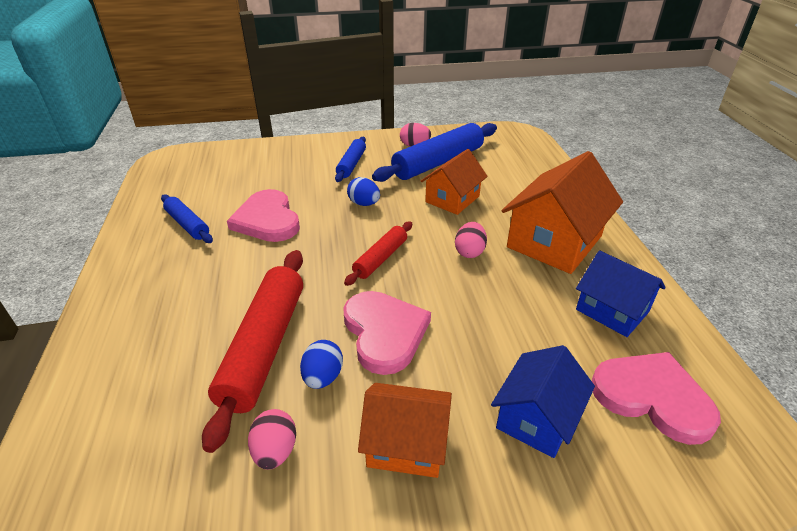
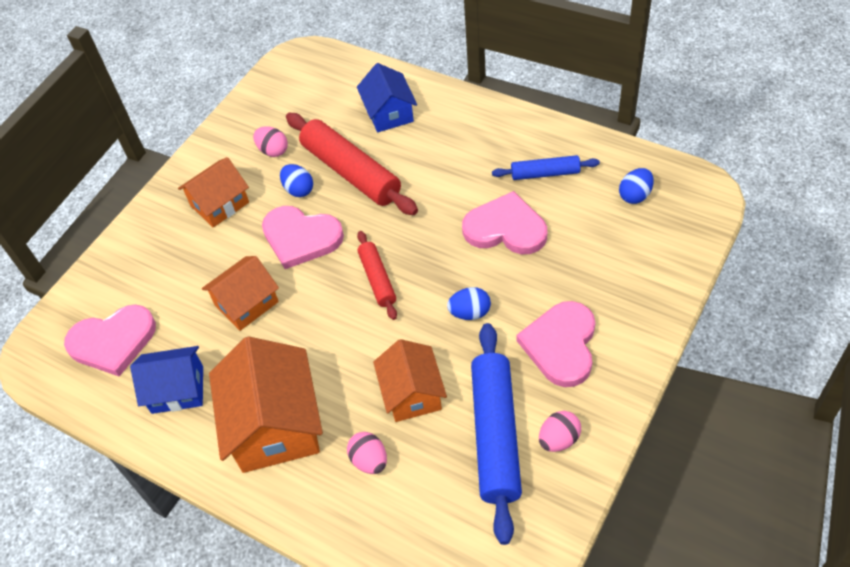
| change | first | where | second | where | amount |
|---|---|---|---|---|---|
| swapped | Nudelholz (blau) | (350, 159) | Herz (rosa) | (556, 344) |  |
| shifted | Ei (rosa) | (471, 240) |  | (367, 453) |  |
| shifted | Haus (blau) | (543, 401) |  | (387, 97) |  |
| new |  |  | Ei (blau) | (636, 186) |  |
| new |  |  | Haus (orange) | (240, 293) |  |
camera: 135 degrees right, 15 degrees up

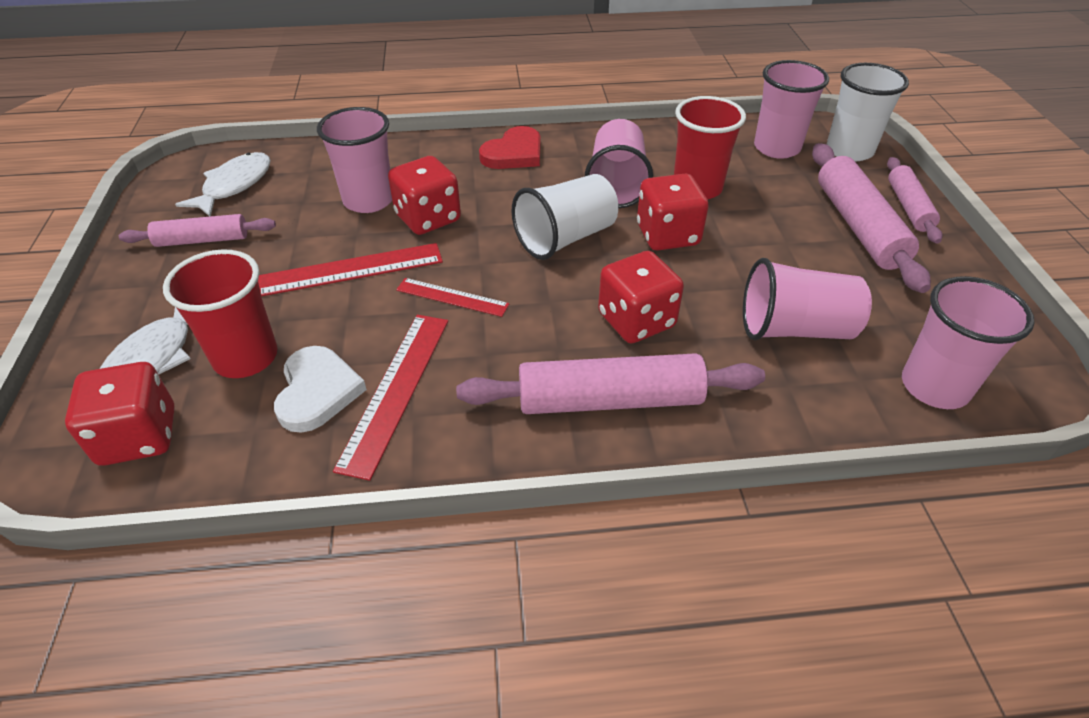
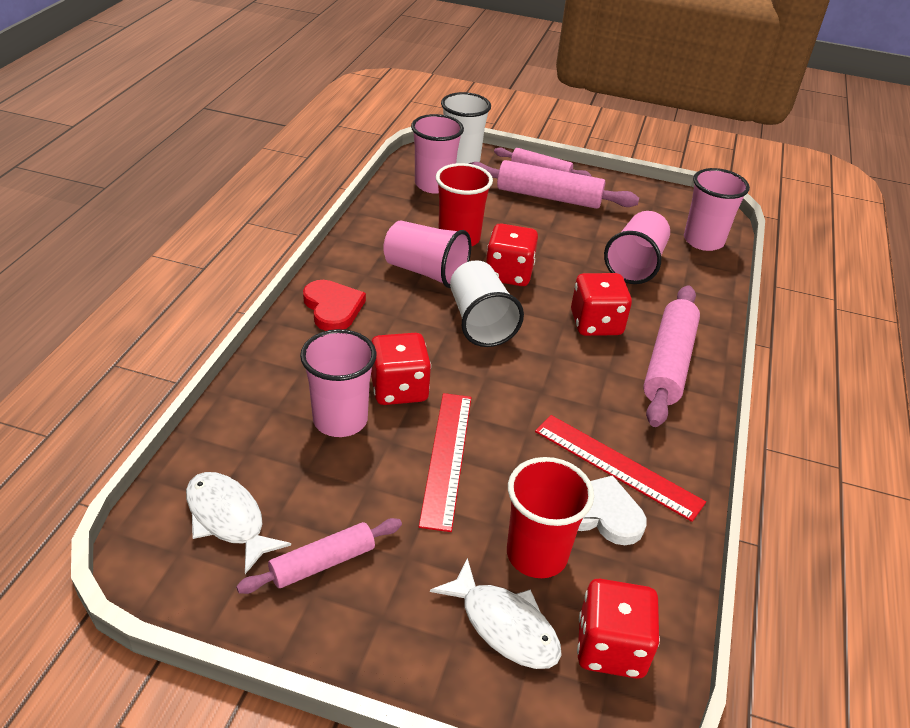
| change | first | where | second | where | amount |
|---|---|---|---|---|---|
| rotated | Nudelholz (rosa) | (197, 230) |  | (319, 556) | 45 degrees clockwise |
| gone | Lineal (rot) | (452, 297) |  |  |  |
camera: 70 degrees left, 5 degrees down

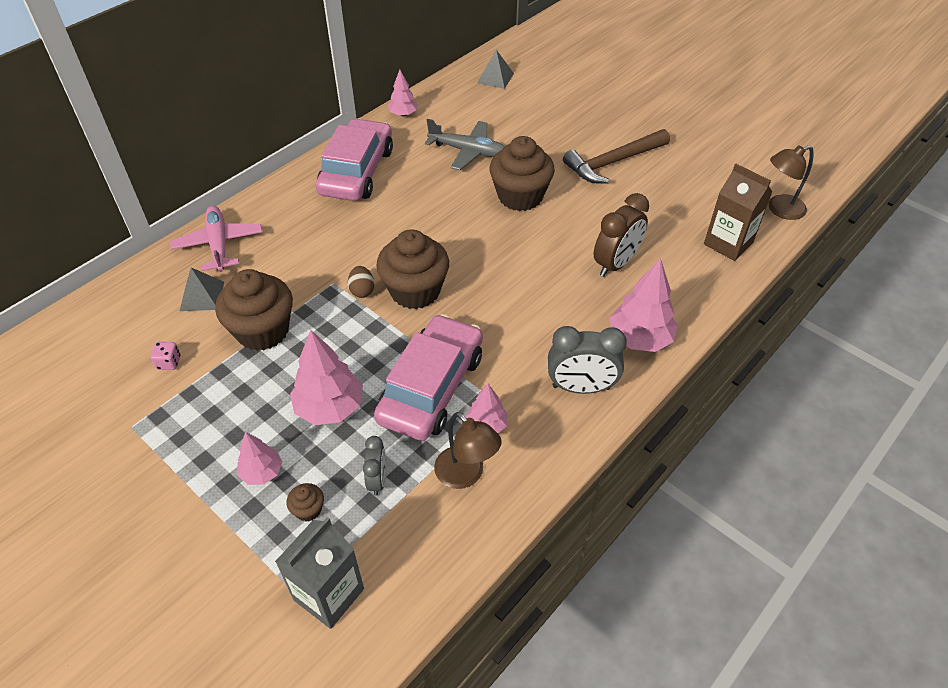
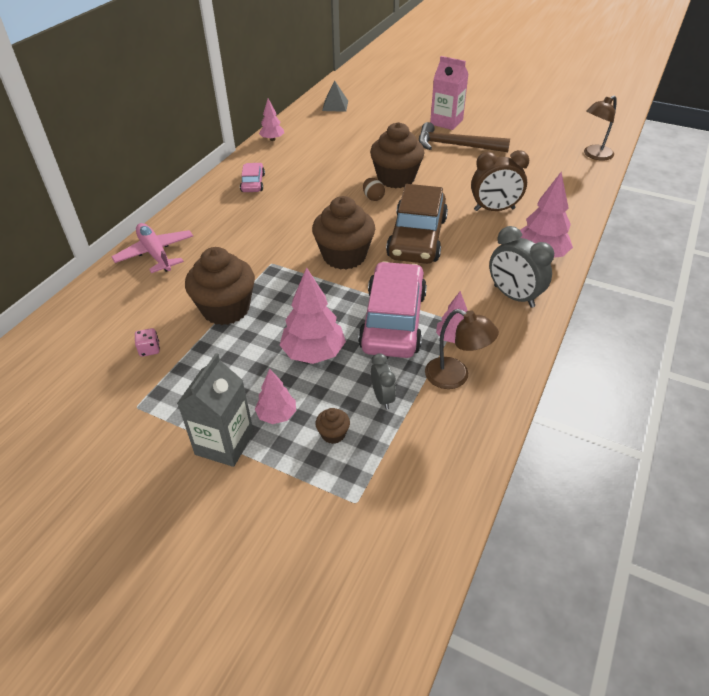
| change | first | where | second | where | amount |
|---|---|---|---|---|---|
| scaled | Auto (rosa) | (354, 159) |  | (252, 177) | x0.49 |
| gone | Flugzeug (grau) | (465, 144) |  |  |  |
| rotated | Hammer (braun) | (616, 156) |  | (464, 137) | 60 degrees clockwise |
| gone | Getränkekarton (braun) | (738, 212) |  |  |  |
| rotated | Wecker (braun) | (621, 235) |  | (500, 180) | 60 degrees clockwise |
| shifted | Ei (braun) | (361, 282) |  | (374, 189) |  |
| gone | Pyramide (grau) | (202, 289) |  |  |  |
| rotated | Wecker (grau) | (587, 360) |  | (521, 267) | 60 degrees clockwise |
| shifted | Getränkekarton (grau) | (319, 573) |  | (215, 410) |  |
| new |  |  | Getränkekarton (rosa) | (449, 93) |  |
| new |  |  | Auto (braun) | (417, 224) |  |
camera: 15 degrees left, 5 degrees down

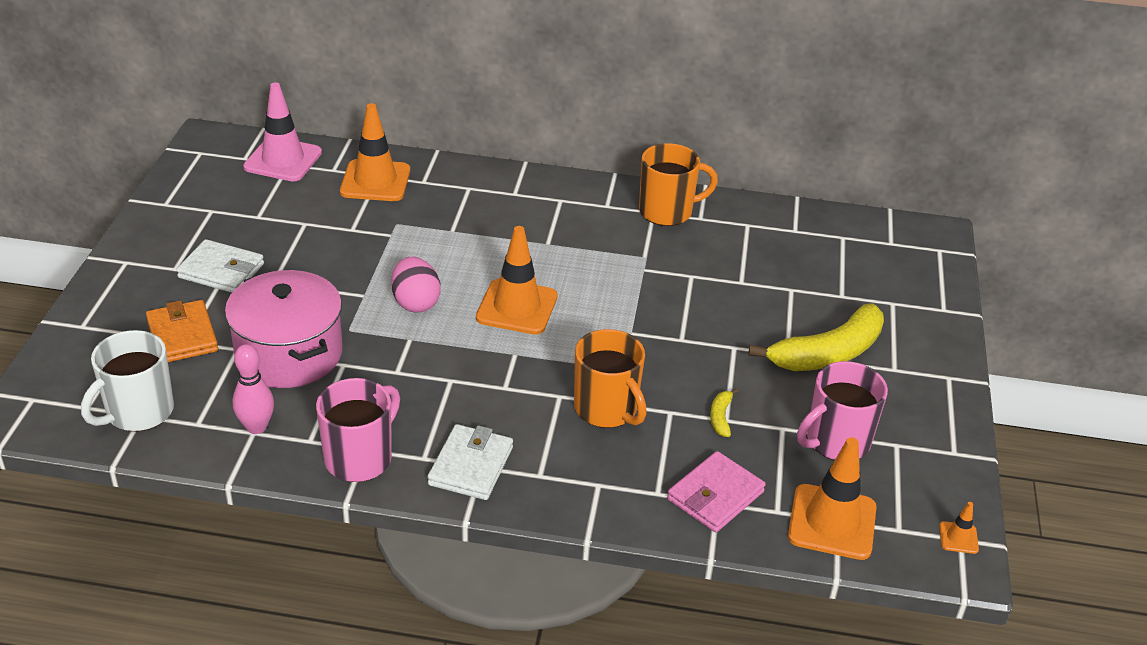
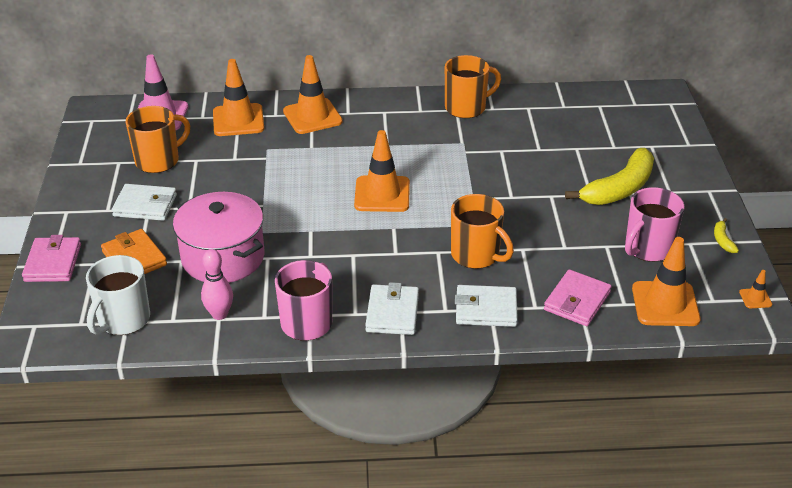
| change | first | where | second | where | amount |
|---|---|---|---|---|---|
| gone | Ei (rosa) | (416, 285) |  |  |  |
| shifted | Banane (gelb) | (724, 412) |  | (726, 235) |  |
| new |  |  | Leitkegel (orange) | (313, 94) |  |
| new |  |  | Tasse (orange) | (158, 139) |  |
| new |  |  | Geldbörse (rosa) | (51, 258) |  |
| new |  |  | Geldbörse (weiß) | (486, 306) |  |
camera: 10 degrees left, 0 degrees up

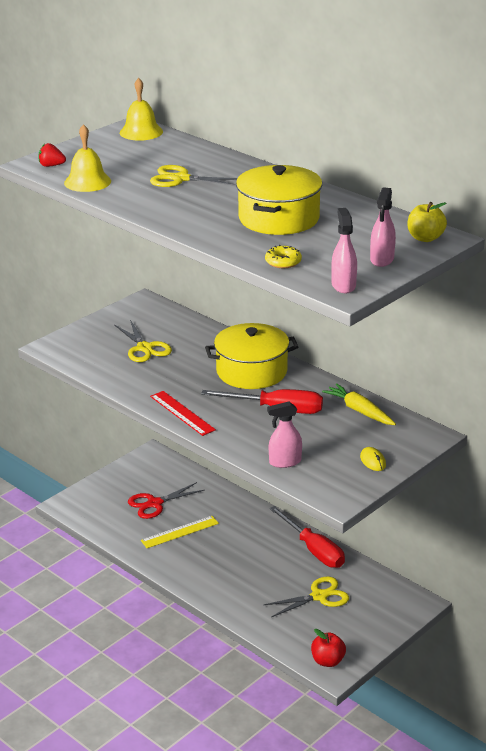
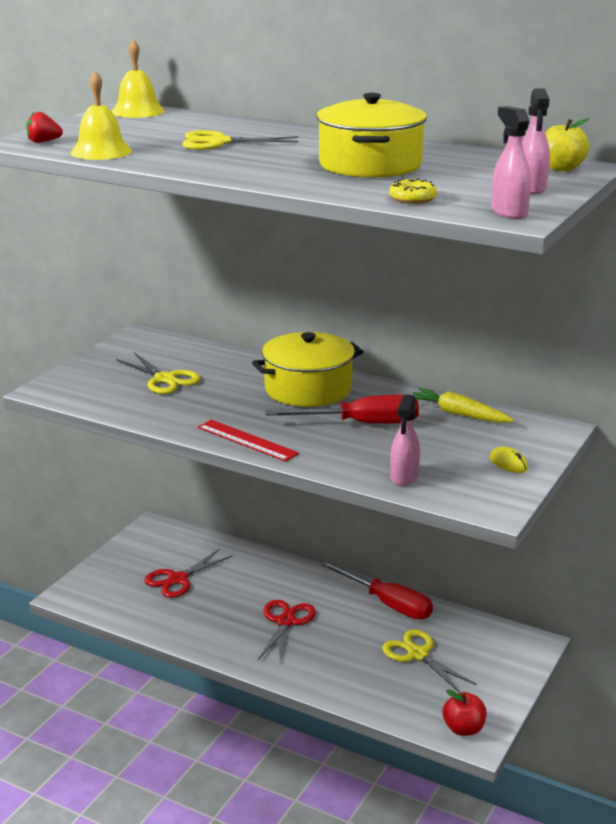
| change | first | where | second | where | amount |
|---|---|---|---|---|---|
| rotated | Sprühflasche (rosa) | (284, 435) |  | (405, 440) | 45 degrees counterclockwise |
| gone | Lineal (gelb) | (180, 532) |  |  |  |
| rotated | Schere (gelb) | (306, 596) |  | (429, 661) | 90 degrees counterclockwise |
| new |  |  | Schere (rot) | (287, 631) |  |
camera: 15 degrees left, 5 degrees down

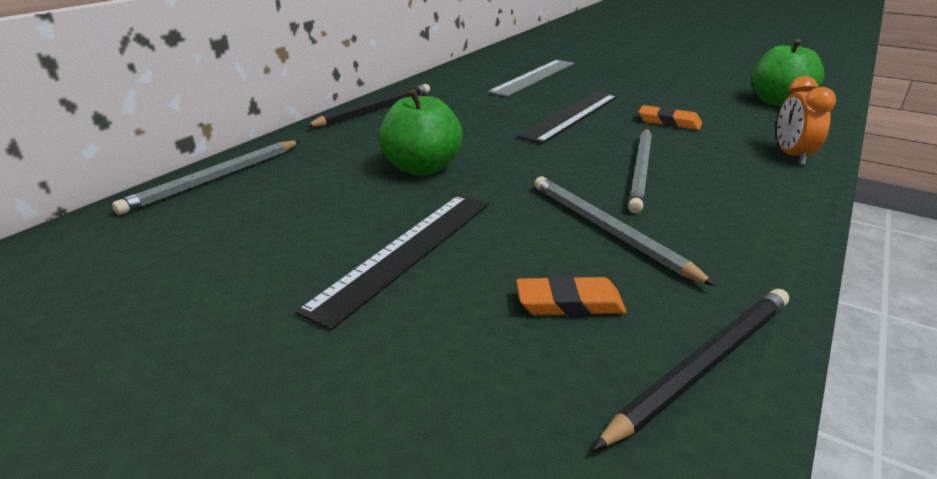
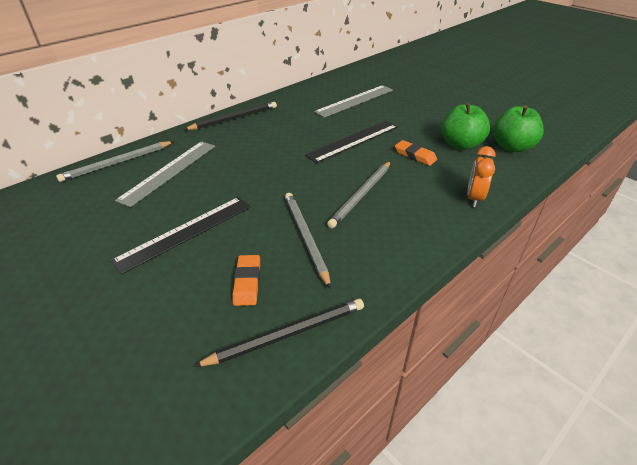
| change | first | where | second | where | amount |
|---|---|---|---|---|---|
| shifted | Apfel (grün) | (420, 132) |  | (466, 126) |  |
| rotated | Radiergummi (orange) | (571, 295) |  | (246, 280) | 75 degrees clockwise |
| new |  |  | Lineal (grau) | (165, 174) |  |
camera: 15 degrees right, 10 degrees up

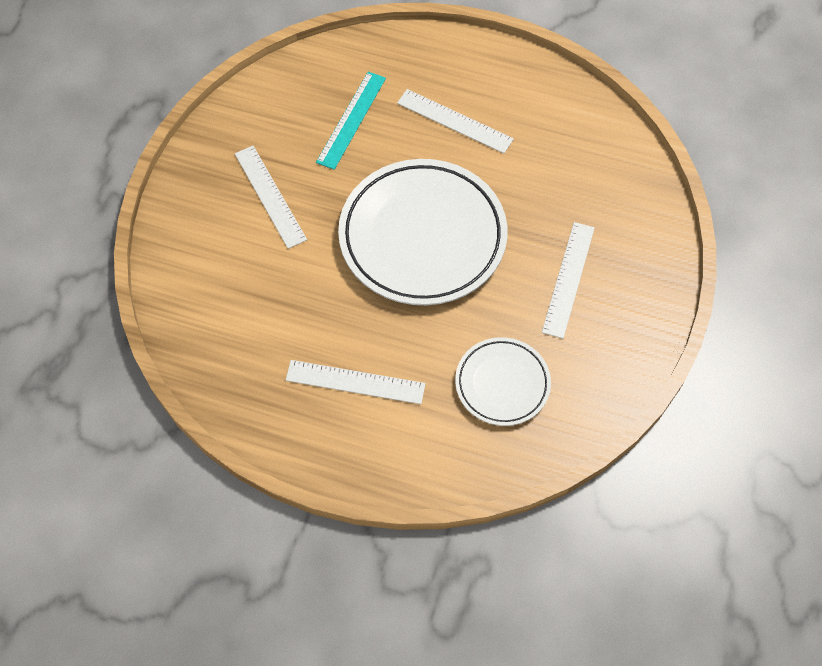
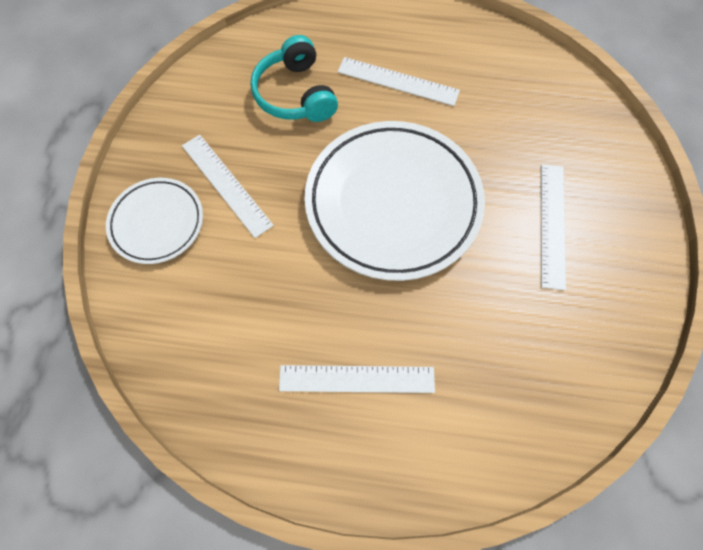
| change | first | where | second | where | amount |
|---|---|---|---|---|---|
| swapped | Lineal (türkis) | (351, 121) | Kopfhörer (türkis) | (294, 78) |  |
| shifted | Teller (weiß) | (503, 381) |  | (154, 221) |  |
camera: 10 degrees left, 5 degrees up

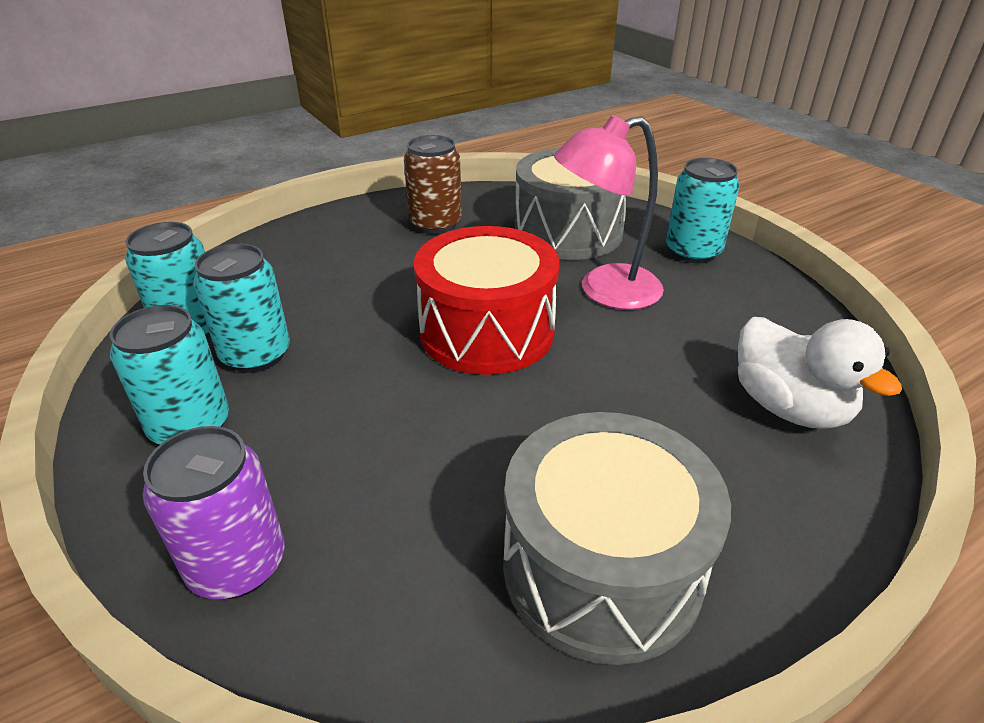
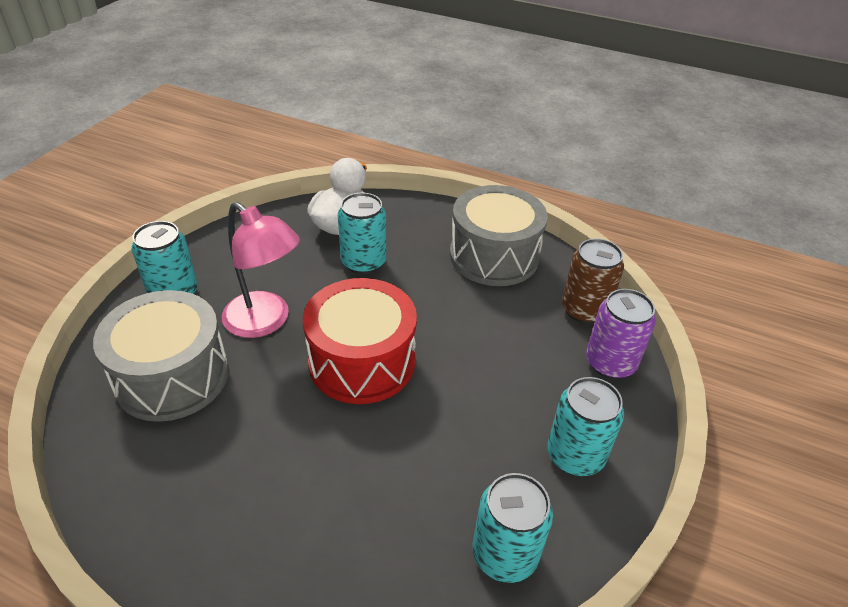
| change | first | where | second | where | amount |
|---|---|---|---|---|---|
| shifted | Dose (braun) | (433, 184) |  | (593, 281) |  |
| shifted | Dose (türkis) | (241, 308) |  | (362, 233) |  |
camera: 125 degrees left, 5 degrees up

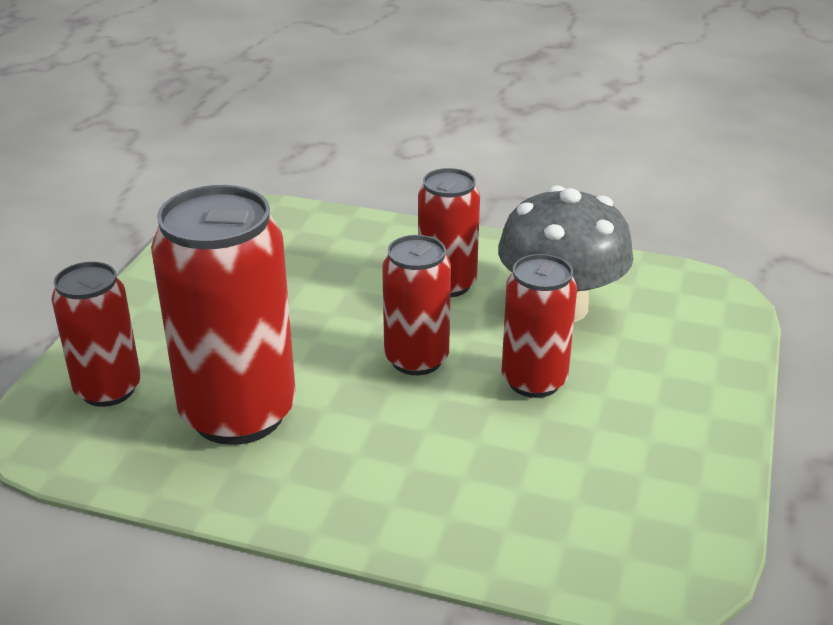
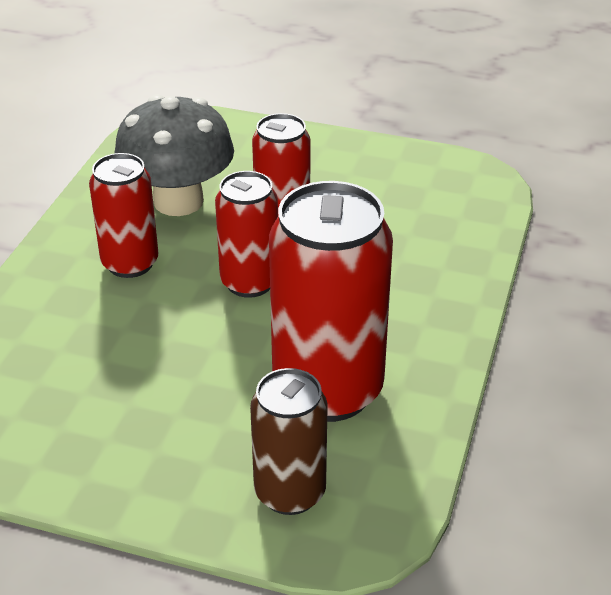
| change | first | where | second | where | amount |
|---|---|---|---|---|---|
| repainted | Dose (rot) | (96, 334) | Dose (braun) | (289, 441) |  |
camera: 90 degrees left, 5 degrees up

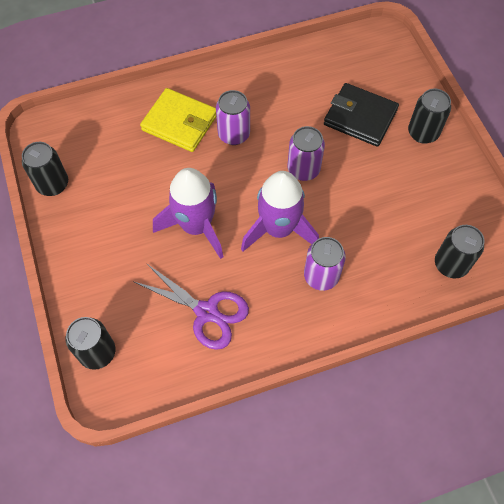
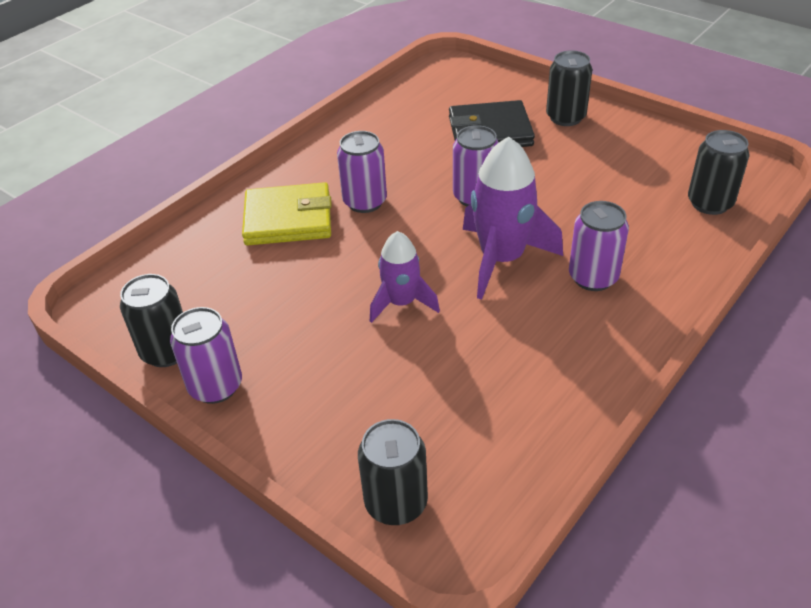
| change | first | where | second | where | amount |
|---|---|---|---|---|---|
| scaled | Rakete (lila) | (188, 213) |  | (405, 277) | x0.62 |
| gone | Schere (lila) | (191, 306) |  |  |  |
| new |  |  | Dose (lila) | (206, 355) |  |
camera: 30 degrees left, 20 degrees down

